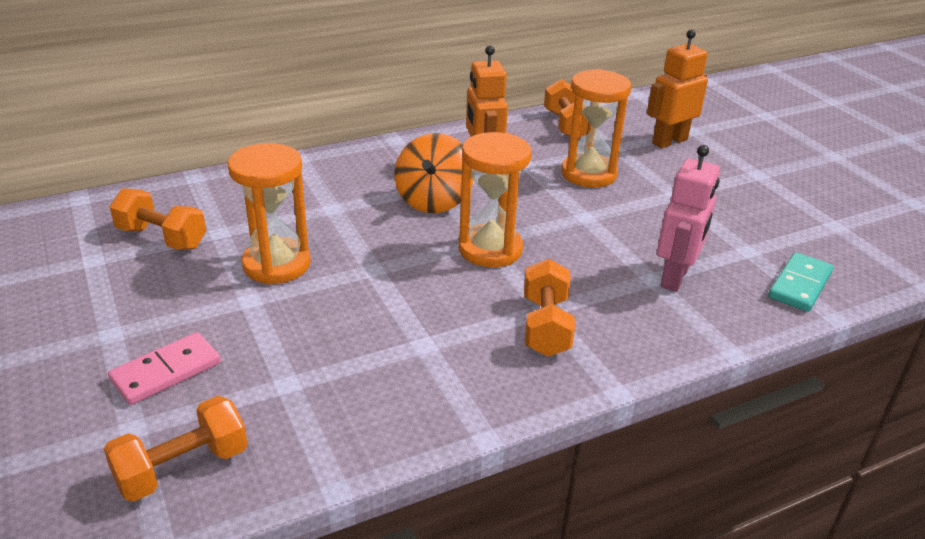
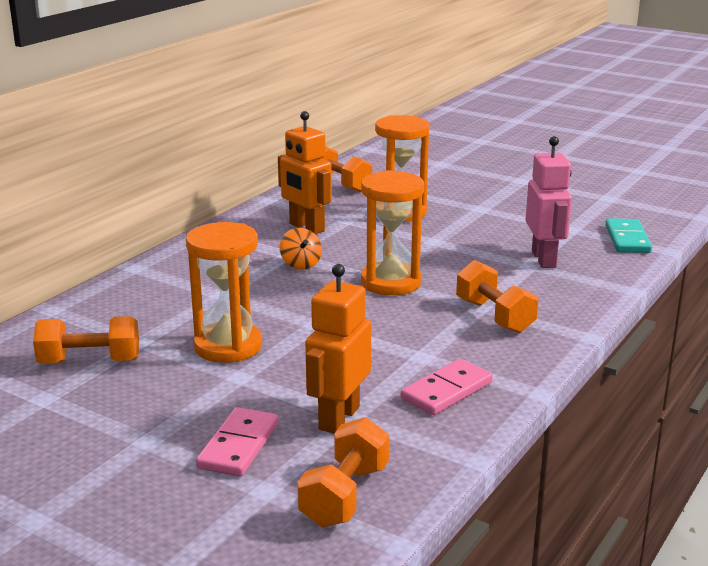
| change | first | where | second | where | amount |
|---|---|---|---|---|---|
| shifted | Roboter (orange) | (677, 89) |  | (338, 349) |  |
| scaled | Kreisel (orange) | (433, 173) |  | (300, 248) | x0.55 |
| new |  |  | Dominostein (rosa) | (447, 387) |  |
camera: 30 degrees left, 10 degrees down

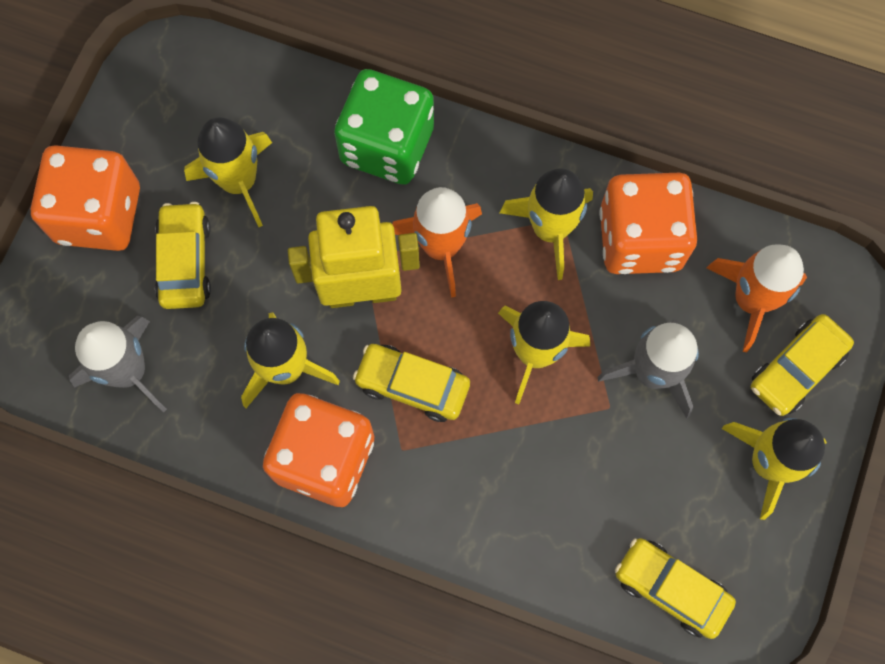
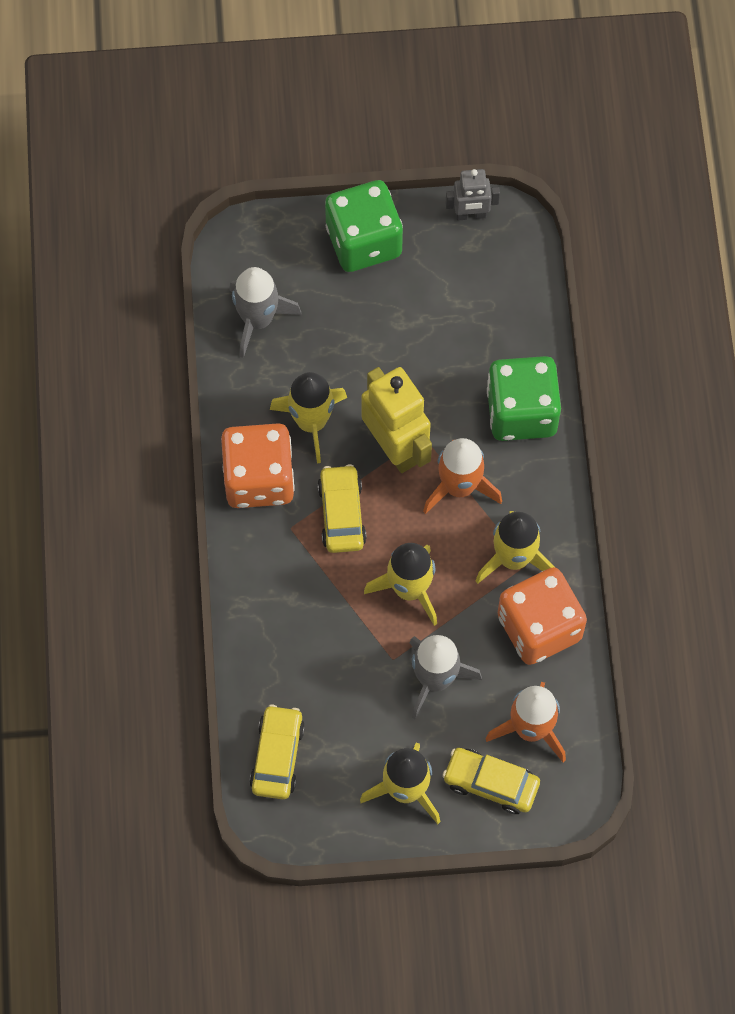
| change | first | where | second | where | amount |
|---|---|---|---|---|---|
| gone | Rakete (gelb) | (228, 172) |  |  |  |
| repainted | Spielwürfel (orange) | (85, 198) | Spielwürfel (grün) | (364, 226) |  |
| gone | Auto (gelb) | (183, 255) |  |  |  |
| new |  |  | Roboter (grau) | (473, 195) |  |
camera: 65 degrees right, 5 degrees down

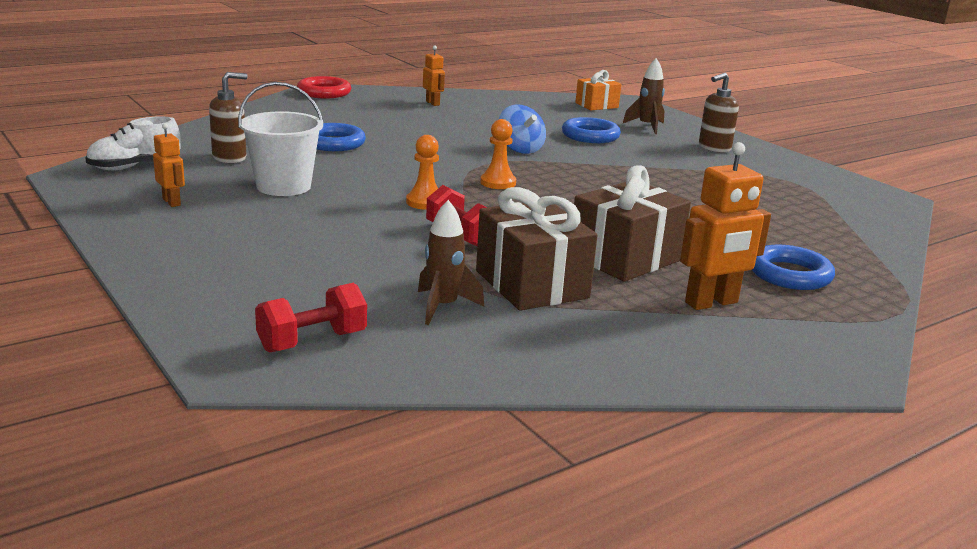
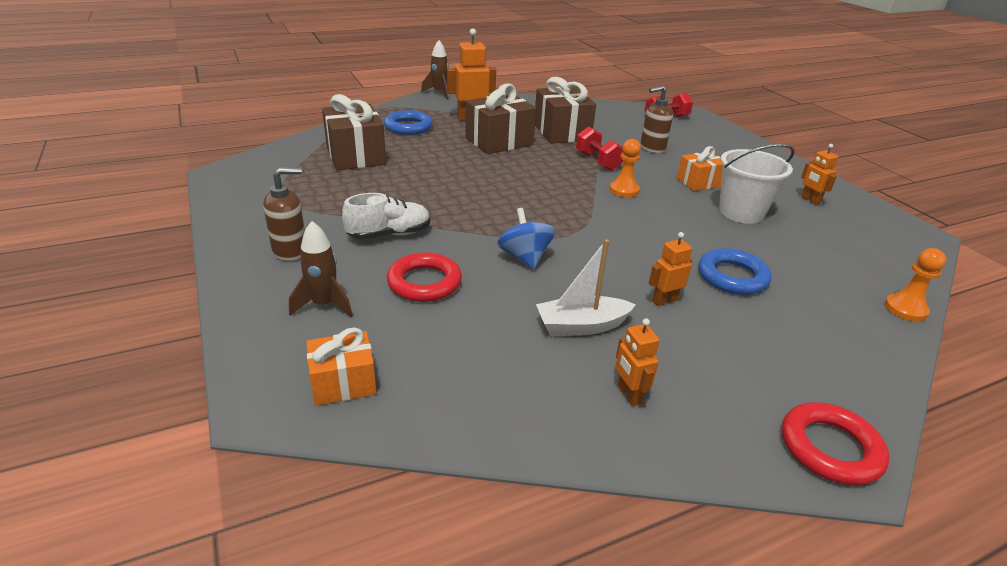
| change | first | where | second | where | amount |
|---|---|---|---|---|---|
| shifted | Seifenspender (braun) | (228, 117) |  | (657, 119) |  |
| shifted | Schuh (weiß) | (133, 143) |  | (386, 216) |  |
| repainted | Ring (blau) | (591, 130) | Ring (rot) | (424, 277) |  |
| shifted | Bauer (orange) | (498, 154) |  | (915, 284) |  |
| shifted | Rakete (braun) | (451, 262) |  | (435, 69) |  |
| new |  |  | Geschenk (braun) | (354, 132) |  |
| new |  |  | Geschenk (orange) | (699, 168) |  |
| new |  |  | Roboter (orange) | (670, 269) |  |
| new |  |  | Boot (weiß) | (586, 287) |  |
camera: 170 degrees left, 10 degrees up

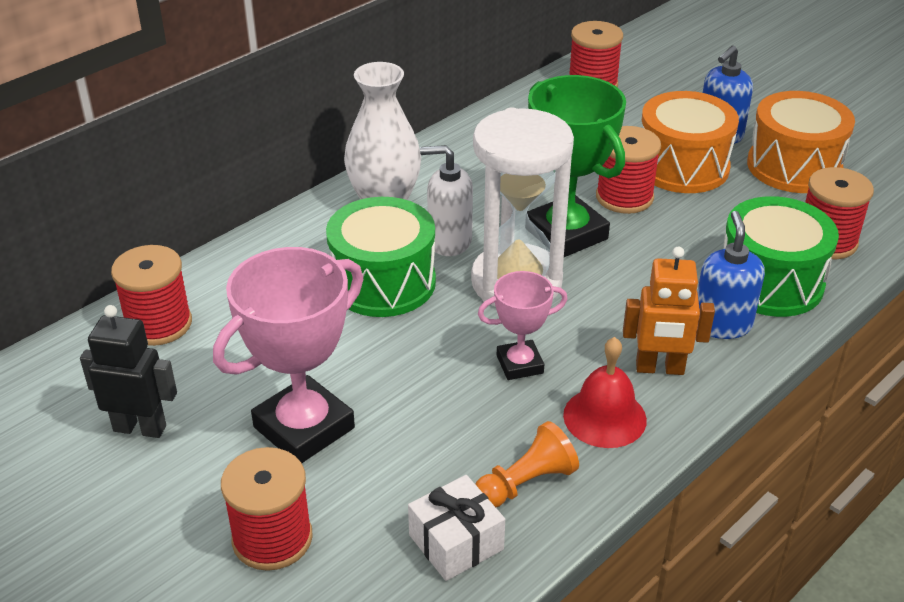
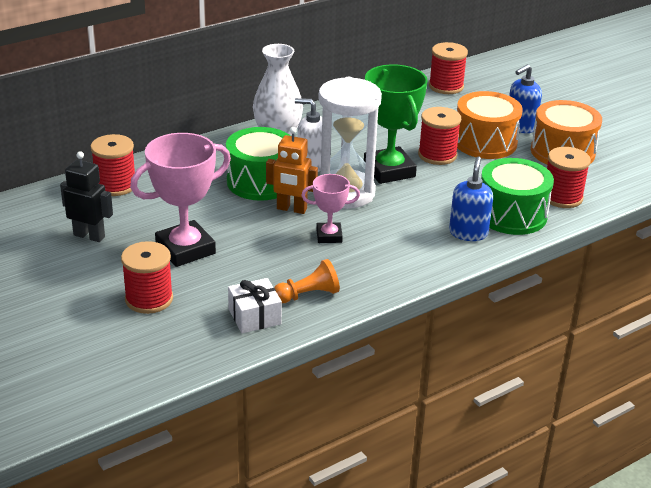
| change | first | where | second | where | amount |
|---|---|---|---|---|---|
| shifted | Roboter (orange) | (669, 310) |  | (292, 170) |  |
| gone | Glocke (rot) | (605, 392) |  |  |  |
camera: 10 degrees right, 5 degrees down

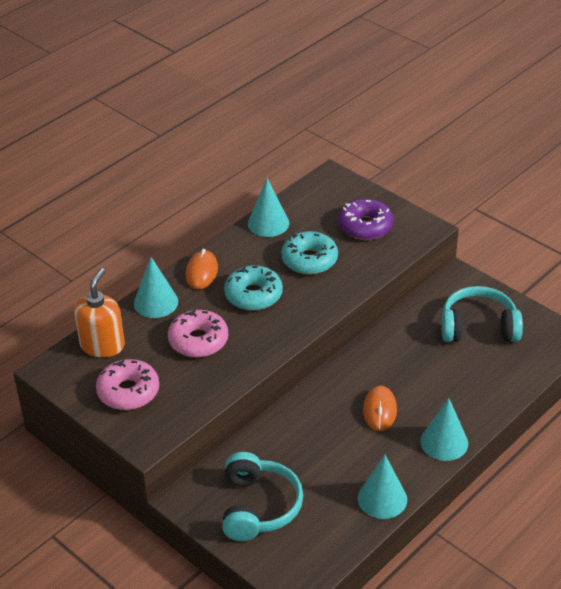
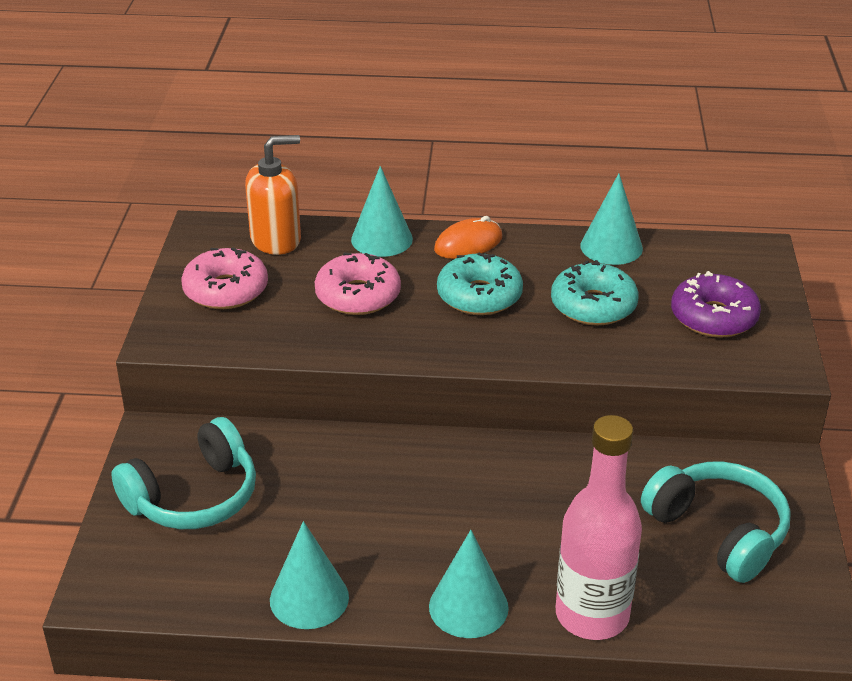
| change | first | where | second | where | amount |
|---|---|---|---|---|---|
| gone | Computermaus (orange) | (380, 408) |  |  |  |
| new |  |  | Flasche (rosa) | (599, 527) |  |
camera: 50 degrees right, 5 degrees down

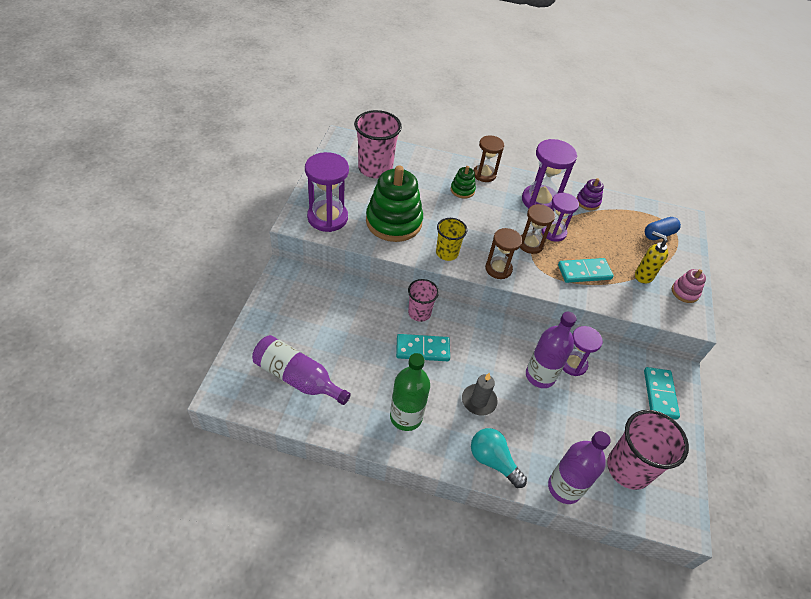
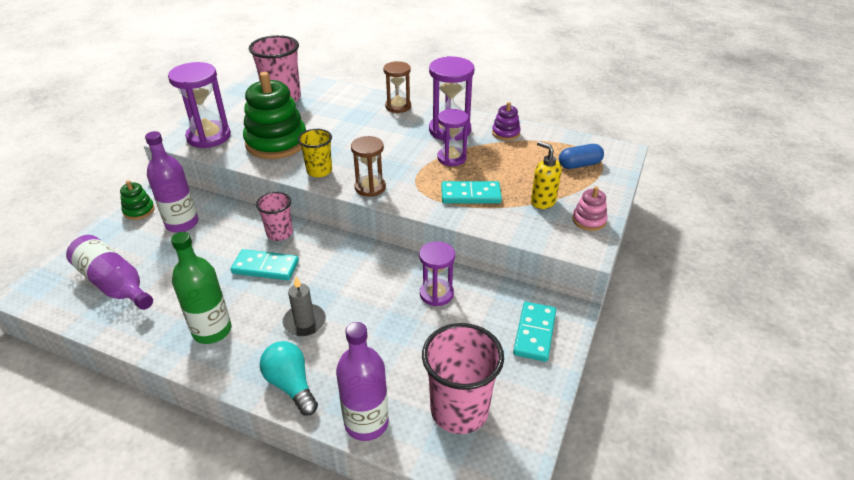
| change | first | where | second | where | amount |
|---|---|---|---|---|---|
| shifted | Stapelspielzeug (grün) | (463, 182) |  | (137, 200) |  |
| gone | Sanduhr (braun) | (537, 229) |  |  |  |
| shifted | Flasche (lila) | (551, 350) |  | (171, 182) |  |
camera: 15 degrees right, 10 degrees down

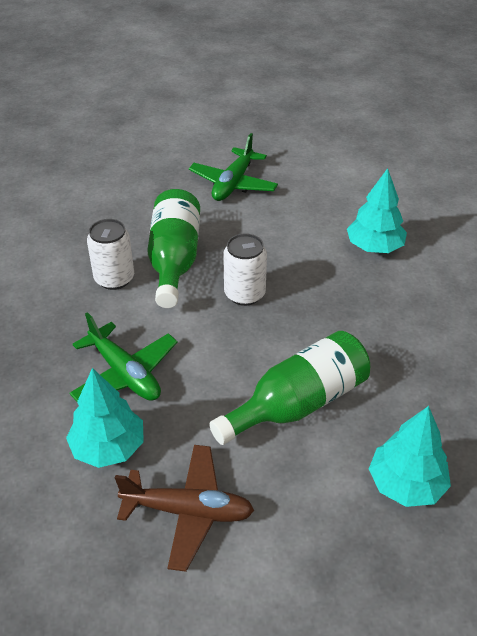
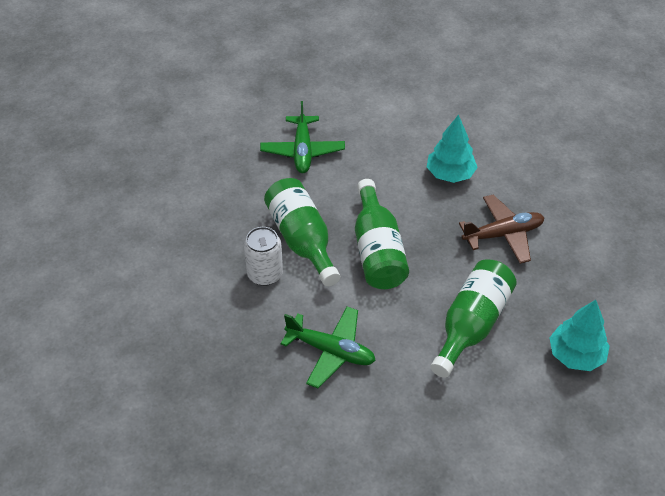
| change | first | where | second | where | amount |
|---|---|---|---|---|---|
| swapped | Dose (weiß) | (245, 269) | Flasche (grün) | (382, 234) |  |
| gone | Baum (türkis) | (105, 418) |  |  |  |
| shifted | Flugzeug (braun) | (184, 508) |  | (501, 229) |  |
camera: 25 degrees left, 5 degrees up

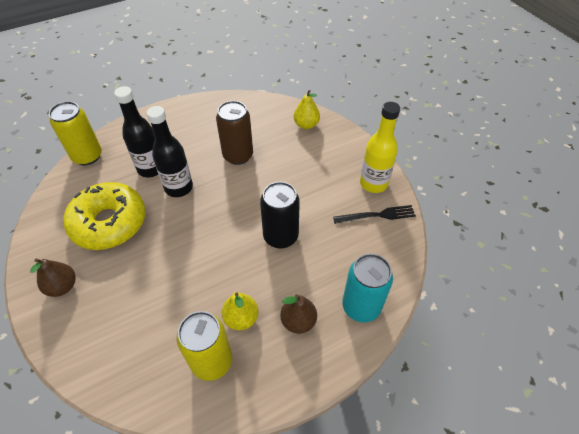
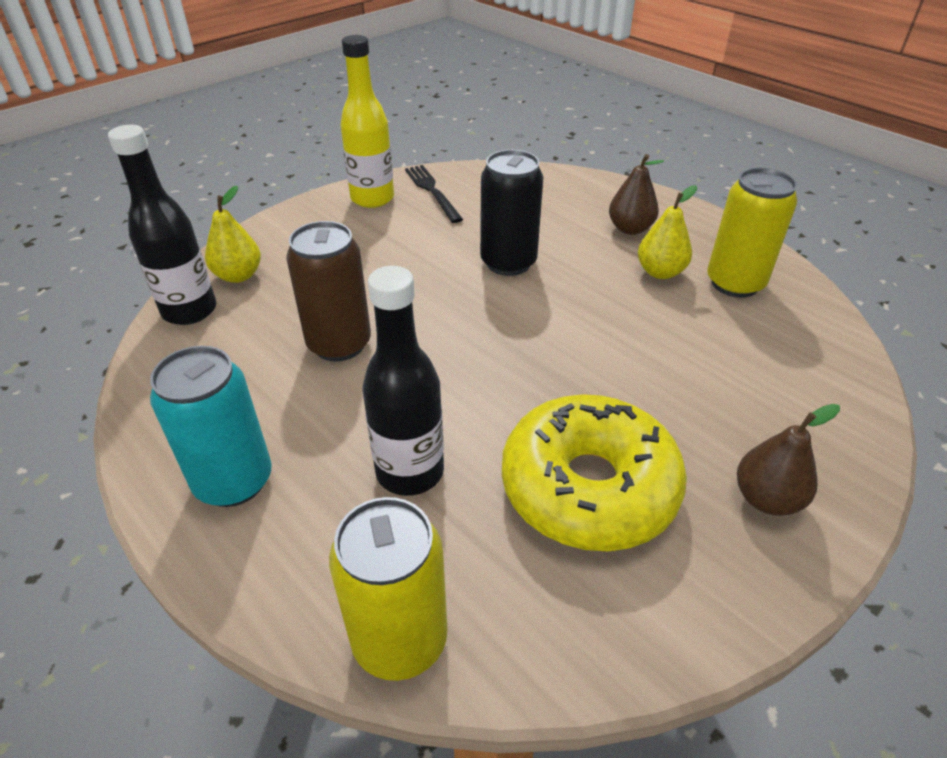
| change | first | where | second | where | amount |
|---|---|---|---|---|---|
| shifted | Flasche (schwarz) | (170, 151) |  | (162, 225) |  |
| shifted | Dose (türkis) | (367, 288) |  | (211, 426) |  |
camera: 105 degrees left, 10 degrees down

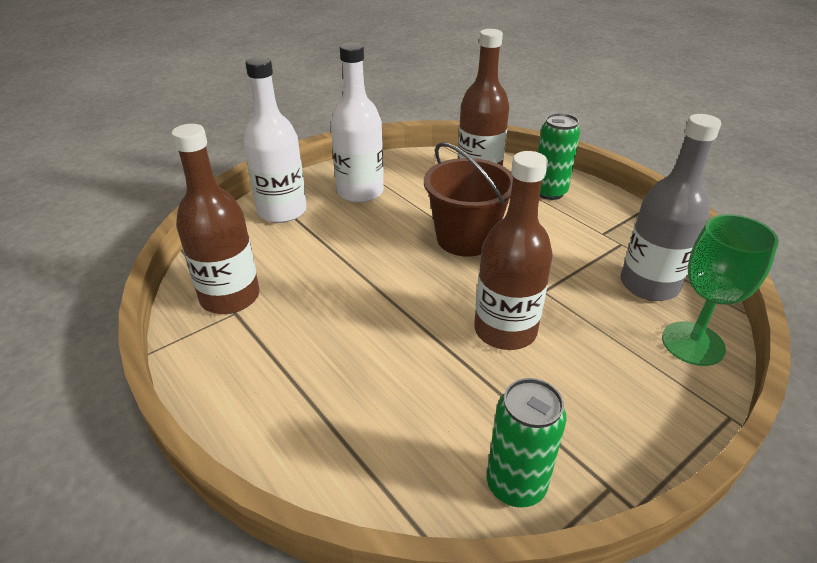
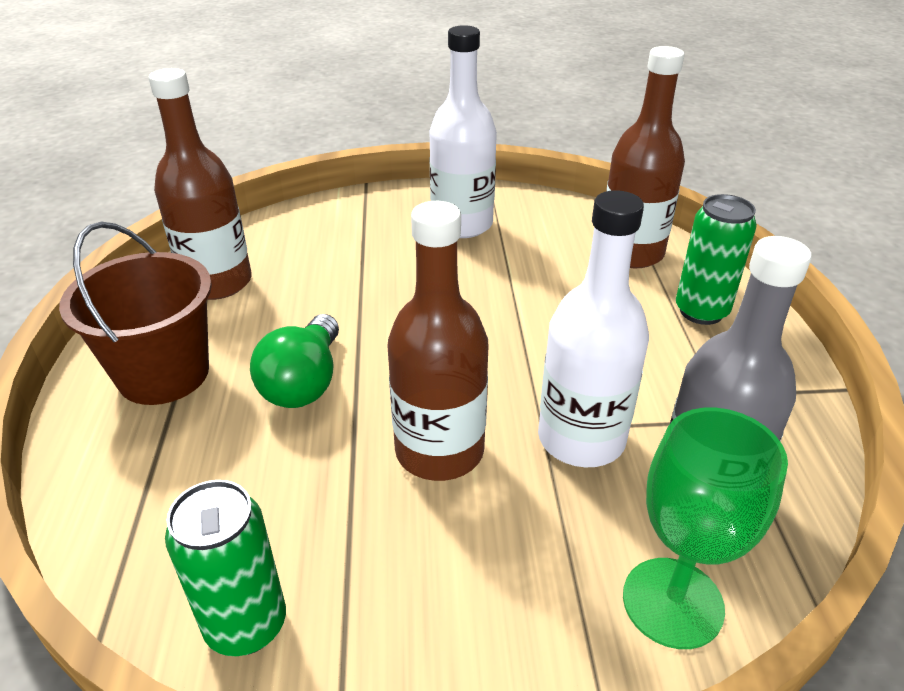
| change | first | where | second | where | amount |
|---|---|---|---|---|---|
| shifted | Flasche (weiß) | (275, 140) |  | (593, 328) |  |
| shifted | Eimer (braun) | (468, 199) |  | (135, 313) |  |
| new |  |  | Glühbirne (grün) | (294, 361) |  |
camera: 35 degrees right, 0 degrees up

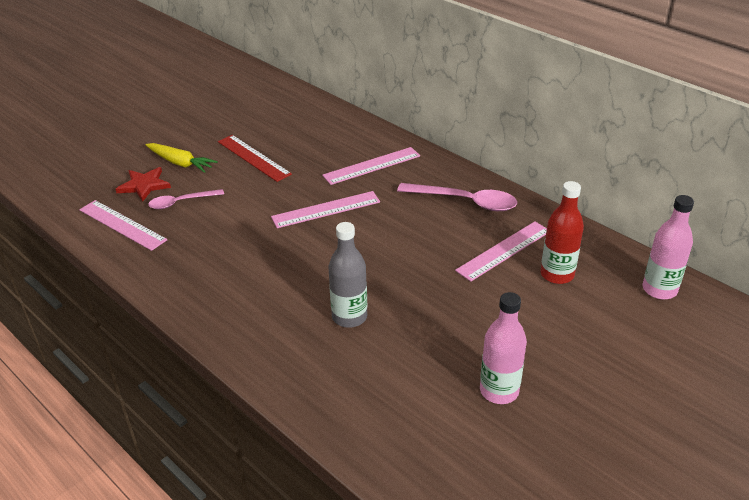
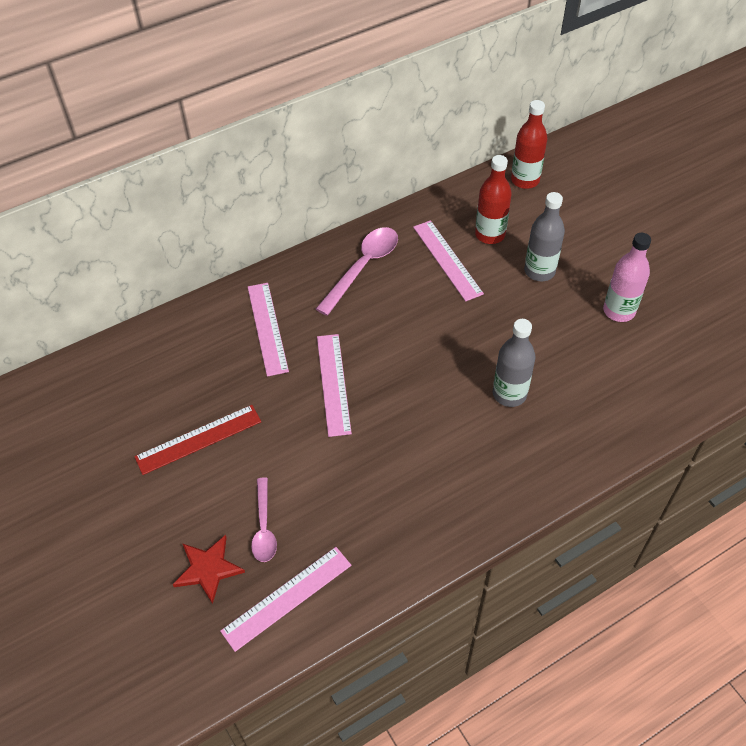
| change | first | where | second | where | amount |
|---|---|---|---|---|---|
| gone | Karotte (gelb) | (182, 158) |  |  |  |
| repainted | Flasche (rosa) | (668, 247) | Flasche (rot) | (529, 144) |  |
| new |  |  | Flasche (grau) | (544, 236) |  |
camera: 75 degrees left, 15 degrees up

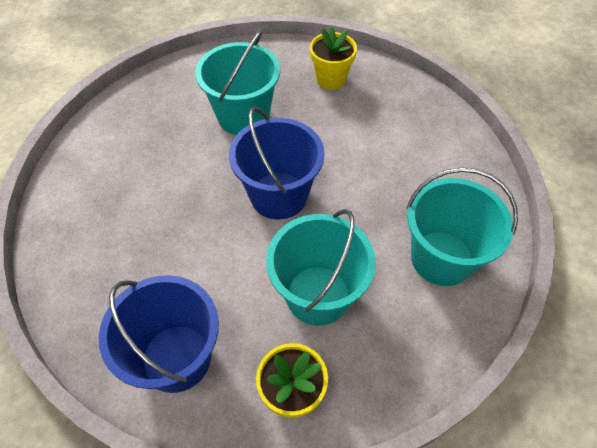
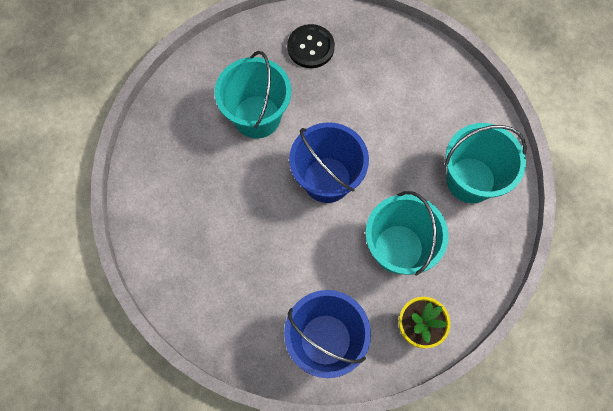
| change | first | where | second | where | amount |
|---|---|---|---|---|---|
| swapped | Blumentopf (gelb) | (333, 58) | Knopf (schwarz) | (311, 46) |  |
camera: 25 degrees left, 15 degrees up

